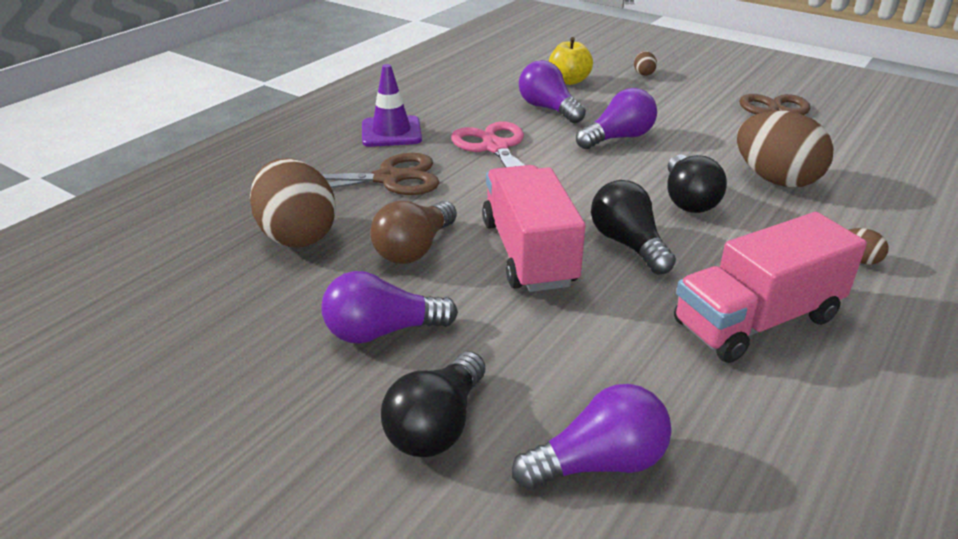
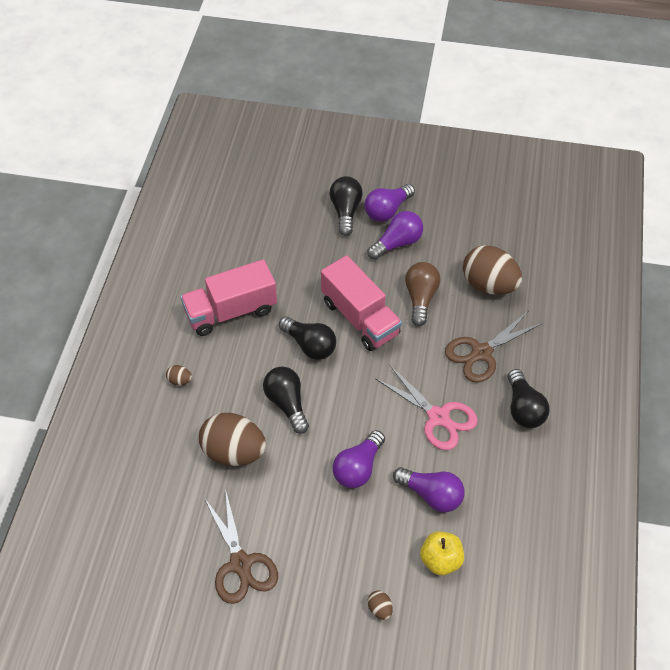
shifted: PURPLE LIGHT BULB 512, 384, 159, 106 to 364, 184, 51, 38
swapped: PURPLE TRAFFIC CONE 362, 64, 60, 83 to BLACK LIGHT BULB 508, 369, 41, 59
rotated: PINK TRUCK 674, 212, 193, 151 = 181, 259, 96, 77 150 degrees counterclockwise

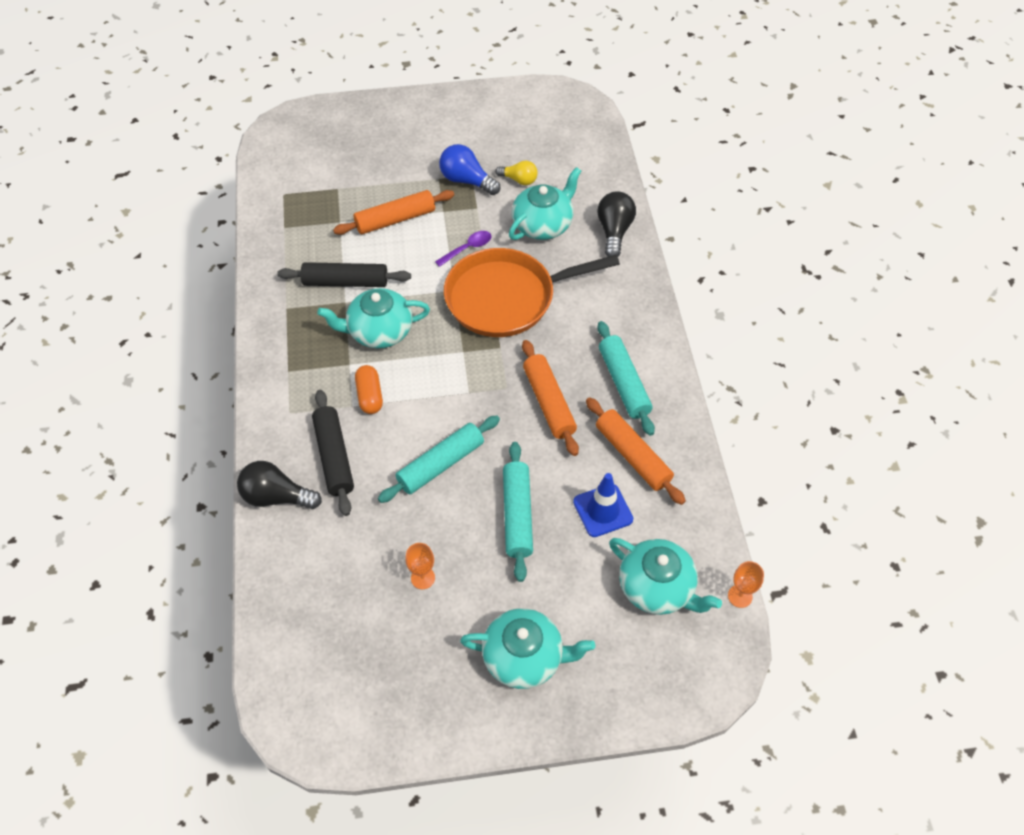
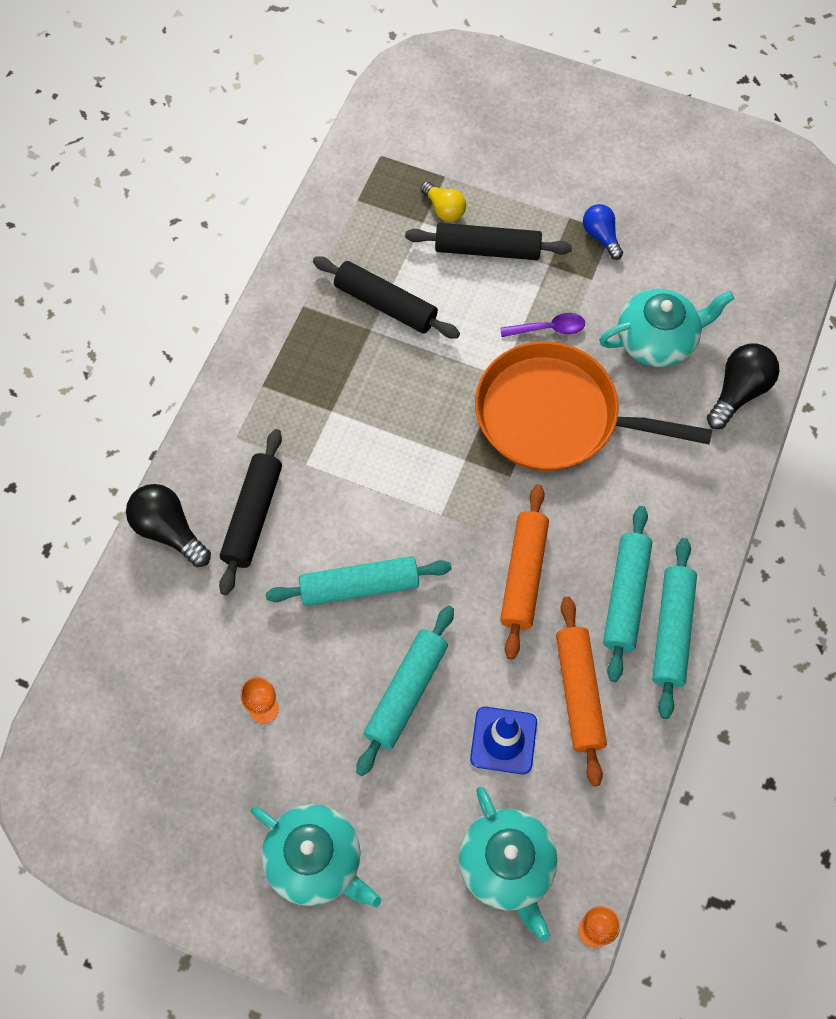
gone: TURQUOISE TEAPOT 317, 288, 113, 60; ORANGE CAPSULE 355, 365, 28, 49
new: TURQUOISE ROLLING PIN 652, 538, 45, 181
shifted: YELLOW LIGHT BULB 495, 161, 43, 24 to 421, 181, 45, 41
repainted: ORANGE ROLLING PIN 333, 190, 121, 45 to BLACK ROLLING PIN 405, 223, 167, 37
scaled: BLUE LIGHT BULB 439, 144, 61, 51 = 583, 204, 40, 56 x0.65

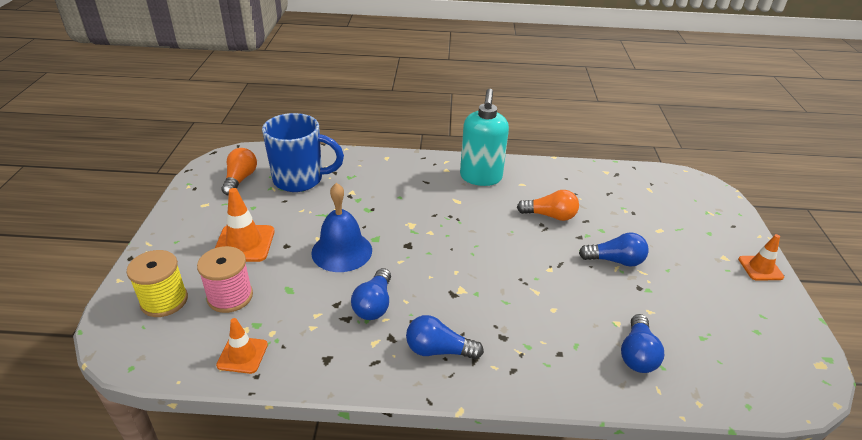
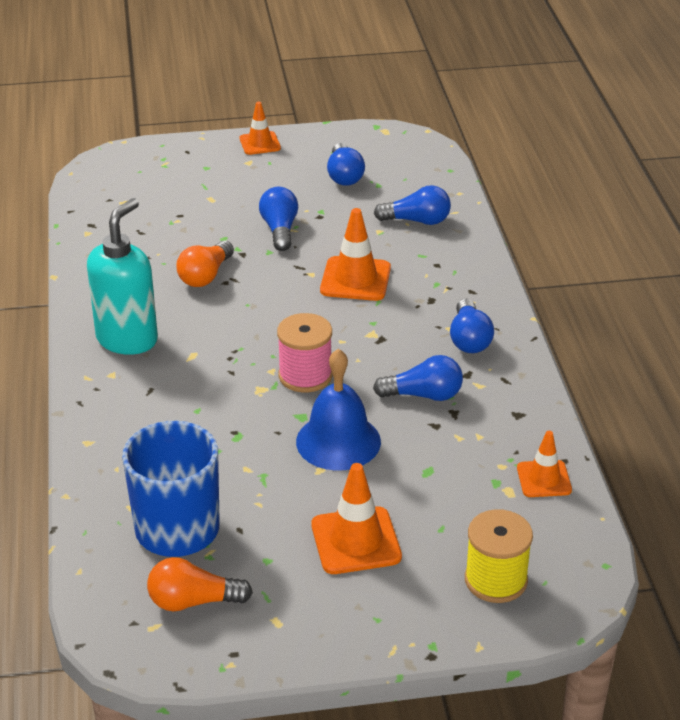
new: BLUE LIGHT BULB 327, 143, 38, 43; ORANGE TRAFFIC CONE 320, 208, 71, 93
shifted: PINK SPOOL 197, 246, 56, 67 to 277, 313, 55, 80
rotated: TURQUOISE SOAP DISPENSER 460, 89, 49, 97 = 87, 198, 71, 157 60 degrees counterclockwise; ORANGE LIGHT BULB 517, 190, 62, 31 = 176, 241, 58, 46 150 degrees counterclockwise

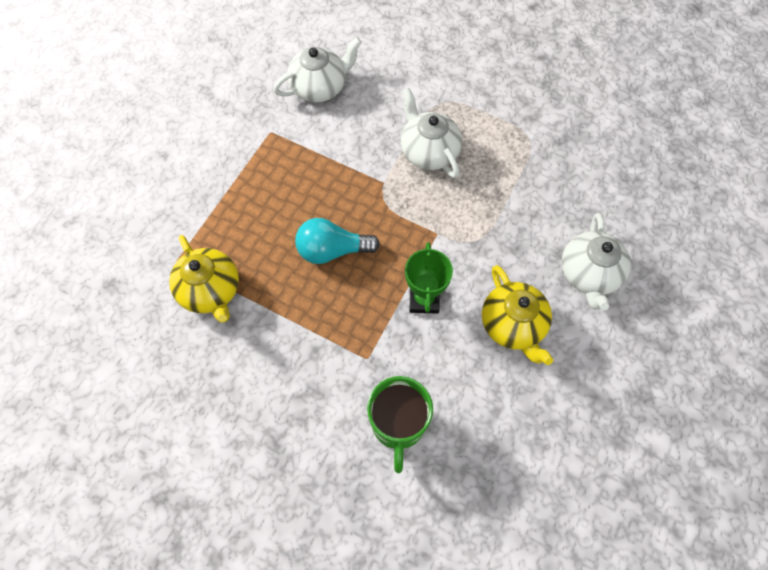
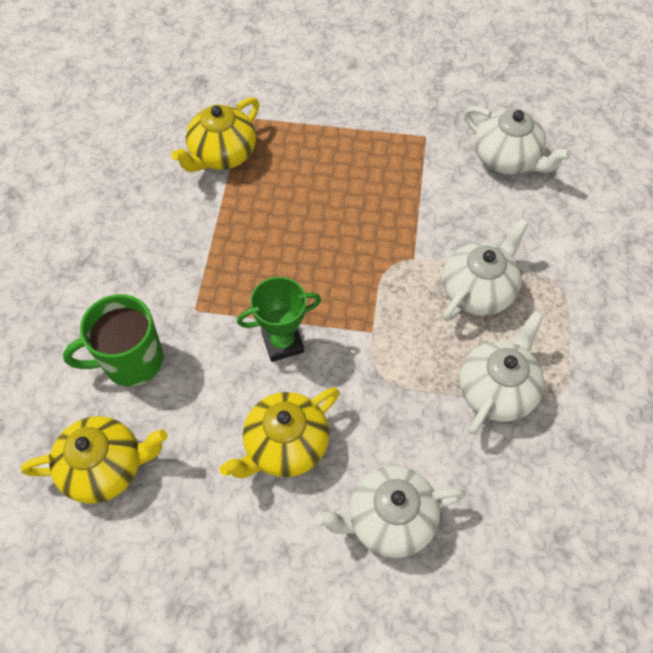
gone: TURQUOISE LIGHT BULB 295, 218, 85, 46
new: WHITE TEAPOT 459, 311, 85, 124; YELLOW TEAPOT 21, 416, 147, 88

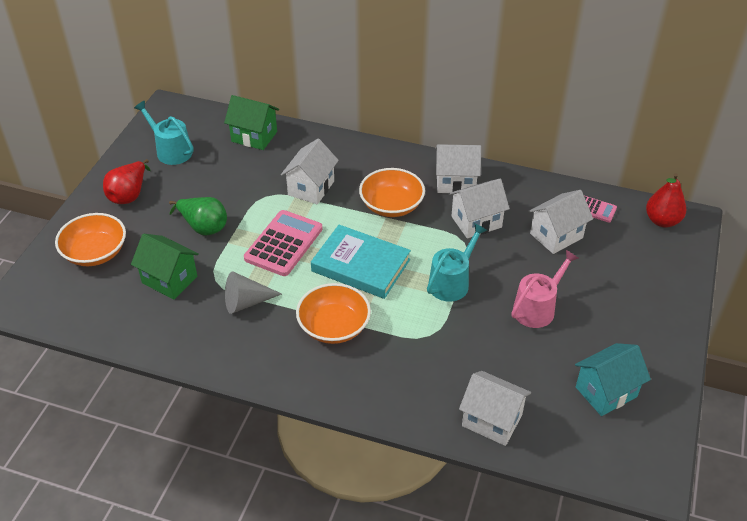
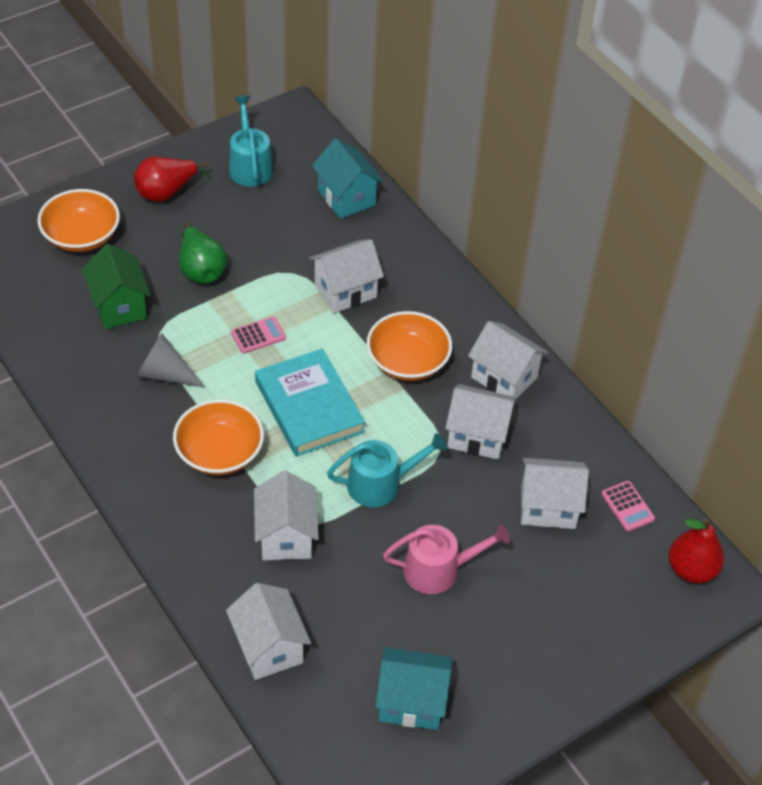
new: WHITE HOUSE 254, 471, 65, 89
repainted: GREEN HOUSE 224, 95, 55, 55 to TURQUOISE HOUSE 312, 138, 71, 81
scaled: PINK CALCULATOR 244, 210, 78, 66 = 231, 316, 55, 38 x0.50

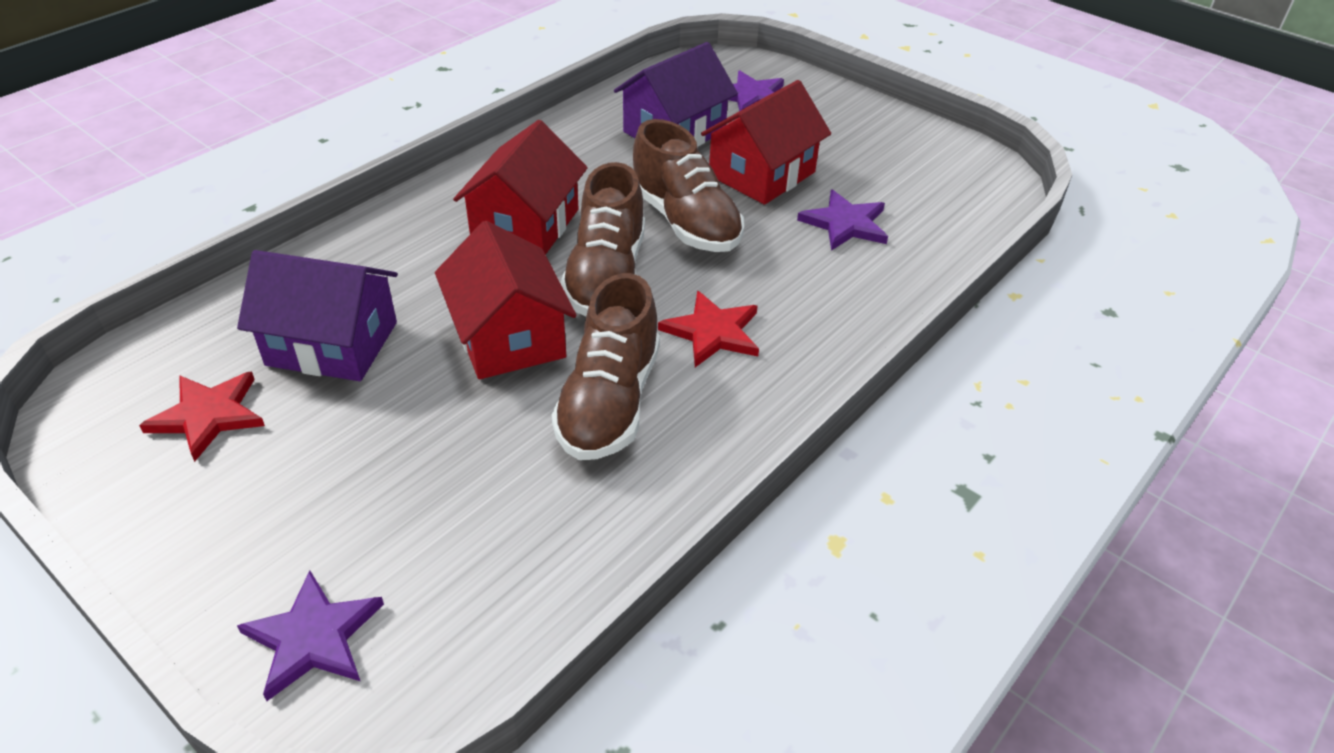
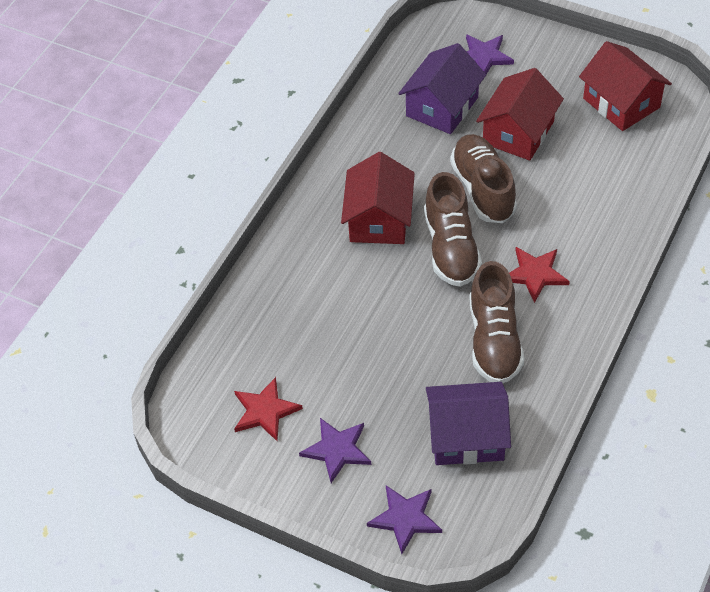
shifted: PURPLE STAR 797, 190, 91, 61 to 299, 418, 72, 65; RED HOUSE 435, 221, 142, 158 to 579, 41, 93, 90; PURPLE HOUSE 237, 250, 161, 131 to 426, 382, 85, 83
rotated: BROWN SHOE 633, 119, 111, 133 = 450, 134, 67, 89 150 degrees counterclockwise

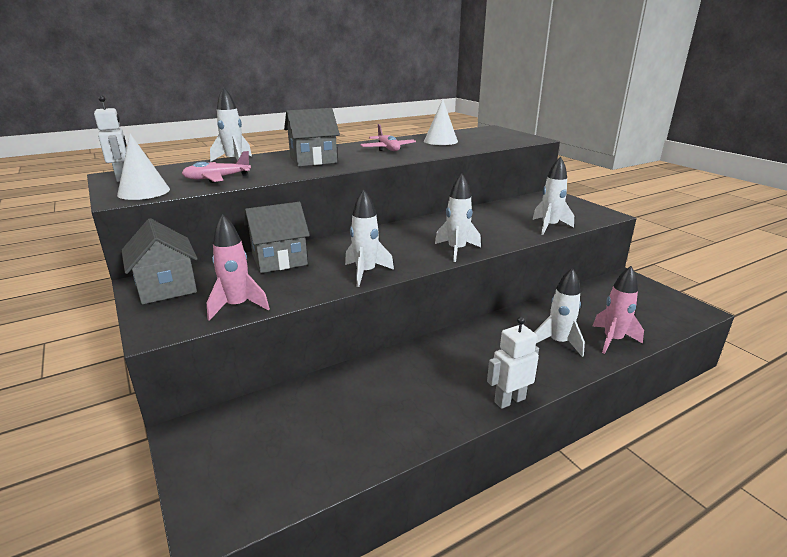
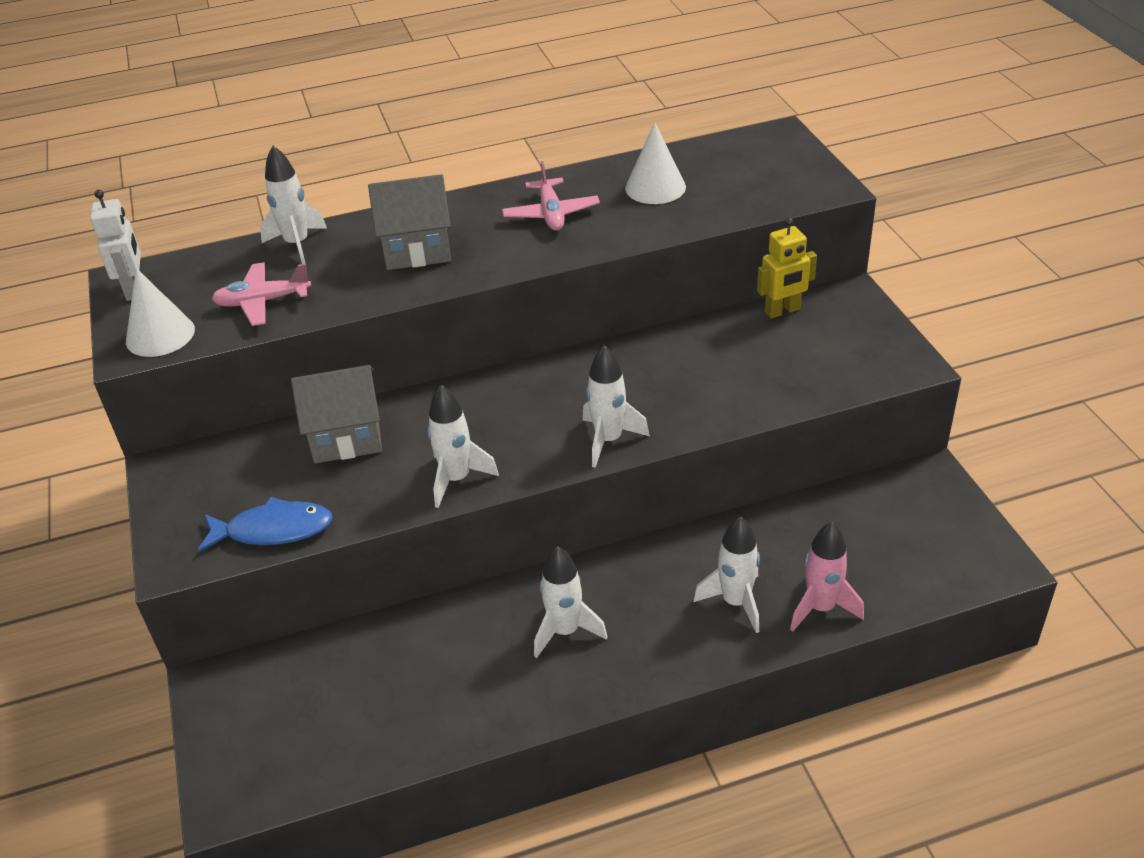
gone: GREY HOUSE 121, 218, 77, 86; WHITE ROBOT 487, 316, 52, 93
new: YELLOW ROBOT 757, 218, 60, 101
shifted: WHITE ROCKET 533, 156, 41, 79 to 534, 546, 74, 112
swapped: PINK ROCKET 207, 214, 63, 107 to BLUE FISH 198, 497, 135, 55

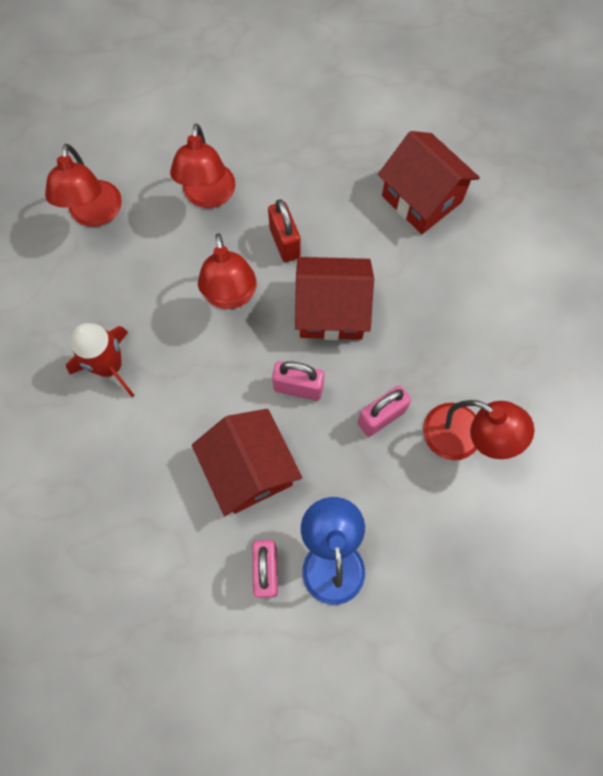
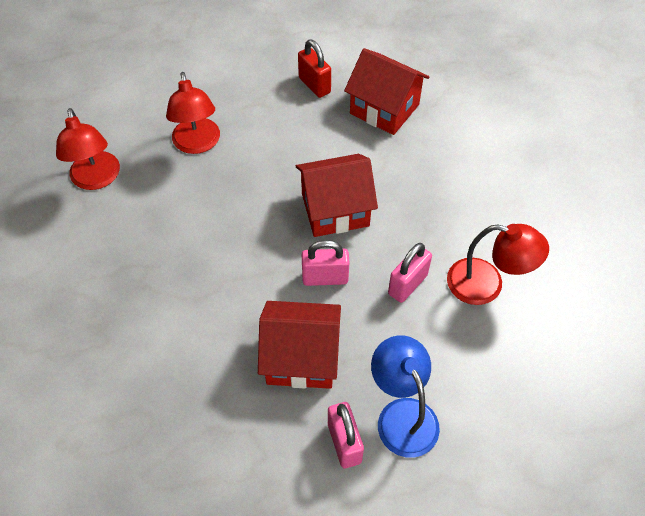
gone: RED LAMP 198, 233, 59, 76; RED ROCKET 66, 323, 69, 74
shifted: RED PADLOCK 268, 199, 33, 63 to 298, 39, 33, 59
rotated: RED HOUSE 192, 409, 110, 107 = 258, 301, 83, 88 45 degrees counterclockwise

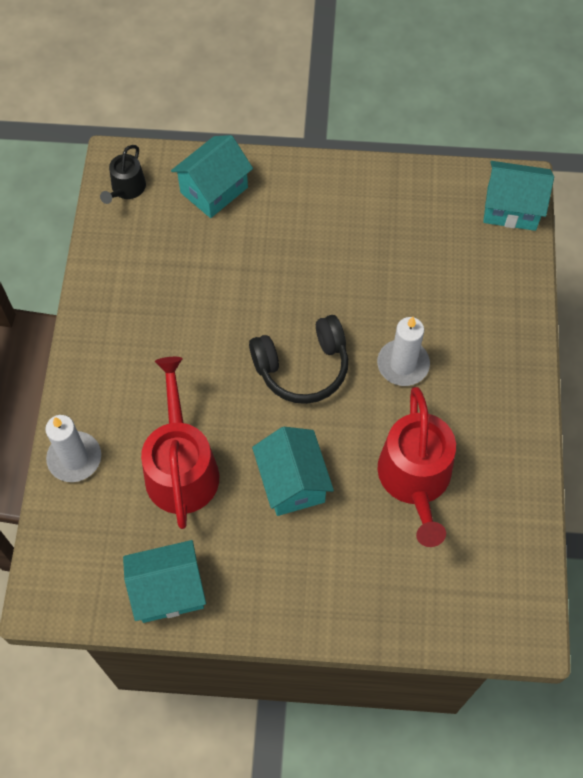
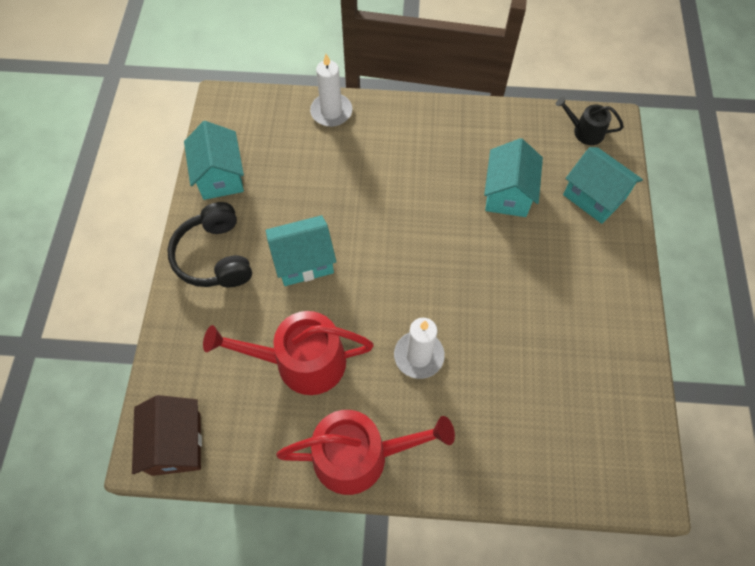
new: BROWN HOUSE 132, 395, 70, 81
shifted: TURQUOISE HOUSE 483, 161, 71, 70 to 484, 138, 59, 79; BLACK HEADPHONES 249, 315, 99, 89 to 167, 202, 85, 85; RED WATERING CAN 141, 357, 78, 172 to 276, 410, 179, 85

